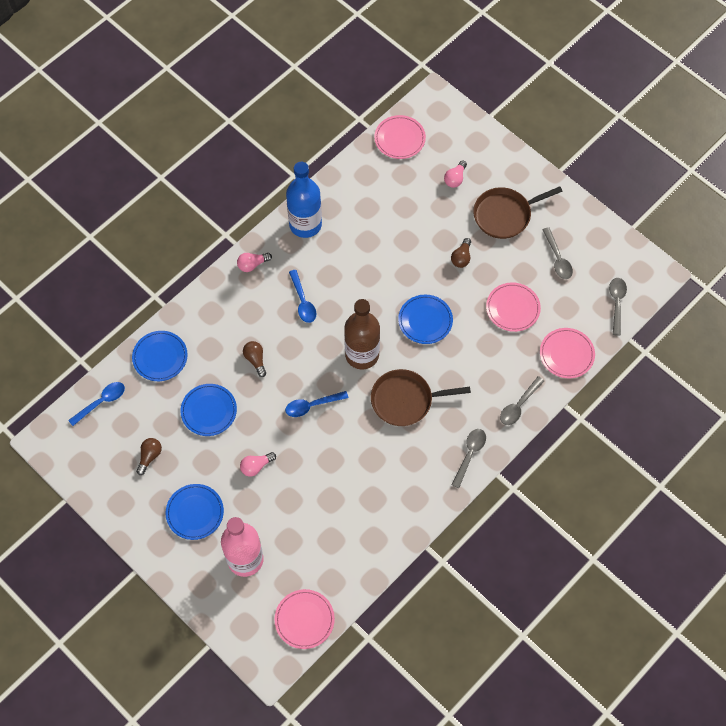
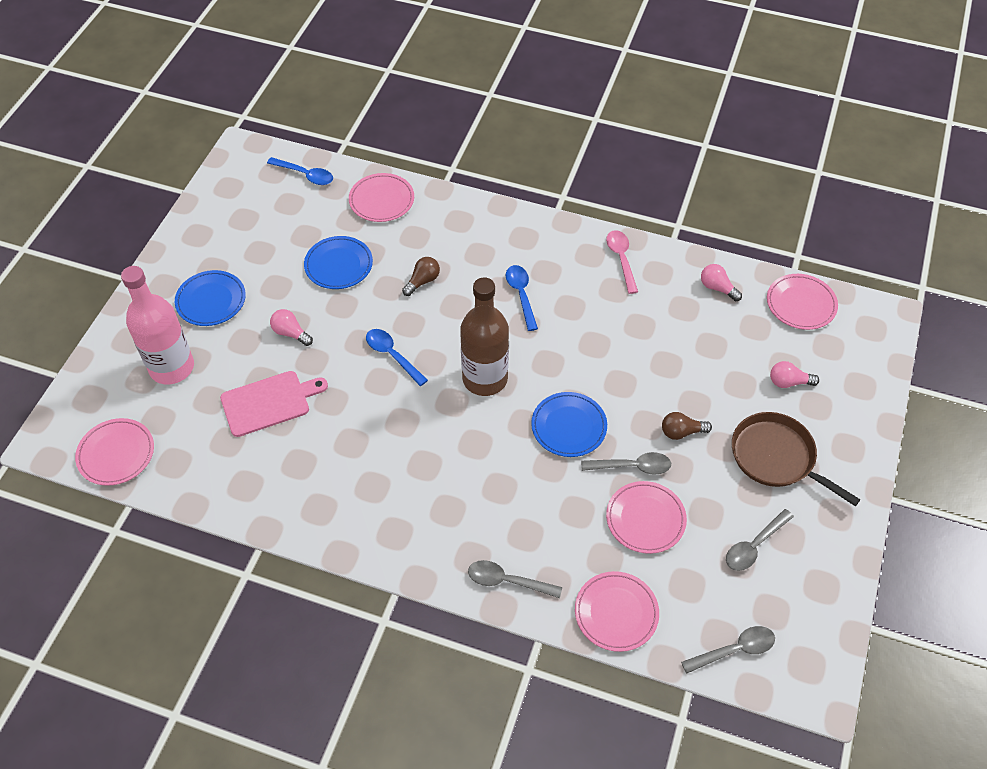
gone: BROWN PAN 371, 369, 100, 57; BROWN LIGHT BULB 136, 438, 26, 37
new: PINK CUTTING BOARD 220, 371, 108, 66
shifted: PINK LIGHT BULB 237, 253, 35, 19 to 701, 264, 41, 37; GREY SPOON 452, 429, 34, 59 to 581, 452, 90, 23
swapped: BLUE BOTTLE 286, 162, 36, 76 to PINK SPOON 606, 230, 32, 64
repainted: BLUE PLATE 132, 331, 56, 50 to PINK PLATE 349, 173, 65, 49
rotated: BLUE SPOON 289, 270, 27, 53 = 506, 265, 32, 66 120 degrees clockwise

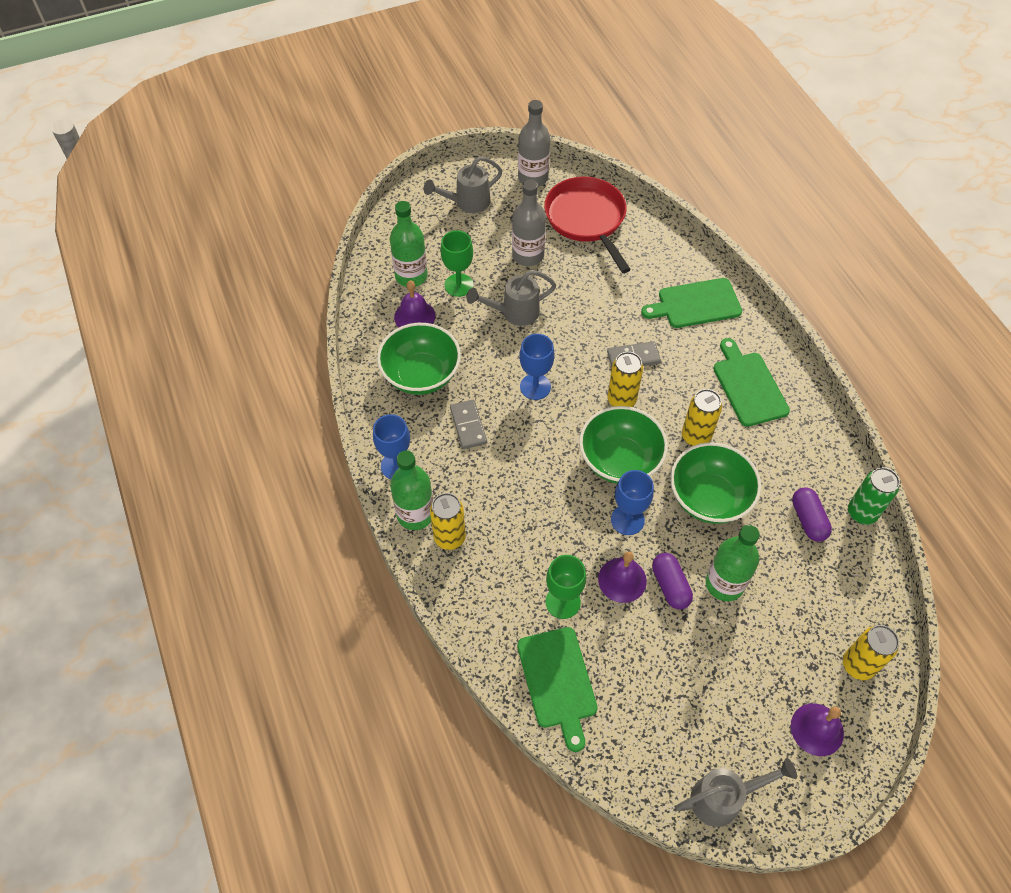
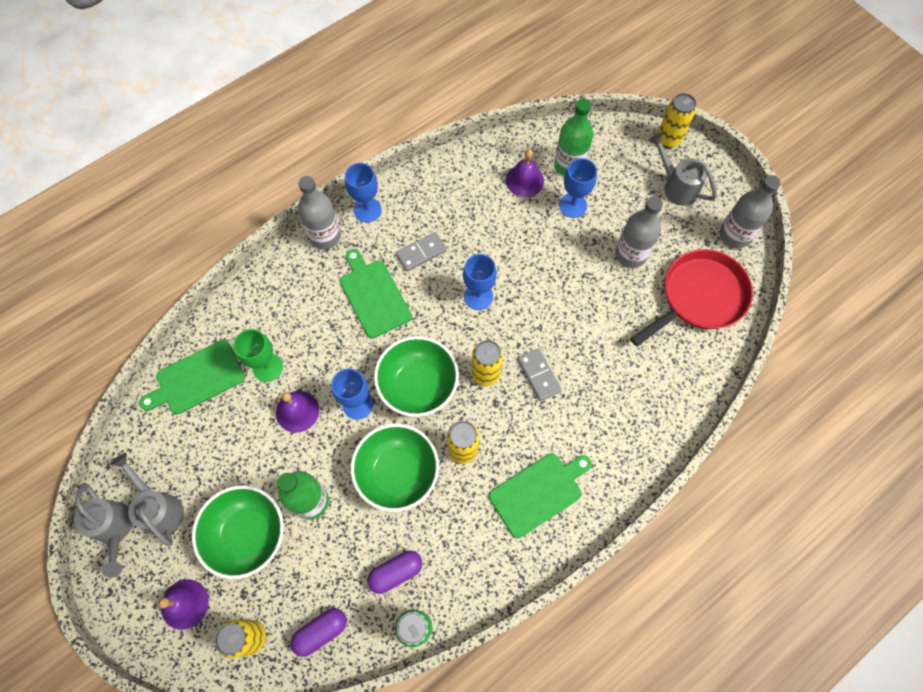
shifted: GREY WATERING CAN 466, 270, 90, 56 to 110, 453, 74, 94; GREEN CUTTING BOARD 641, 278, 101, 50 to 340, 249, 72, 89; GREEN BOWL 377, 323, 84, 72 to 192, 485, 92, 94; YELLOW CAN 430, 493, 36, 57 to 658, 93, 38, 55; PURPLE CAPSULE 652, 553, 41, 56 to 290, 608, 57, 49
repainted: GREEN GOBLET 440, 230, 34, 67 to BLUE GOBLET 559, 158, 38, 60; GREEN BOTTLE 390, 450, 43, 80 to GREY BOTTLE 298, 176, 43, 73

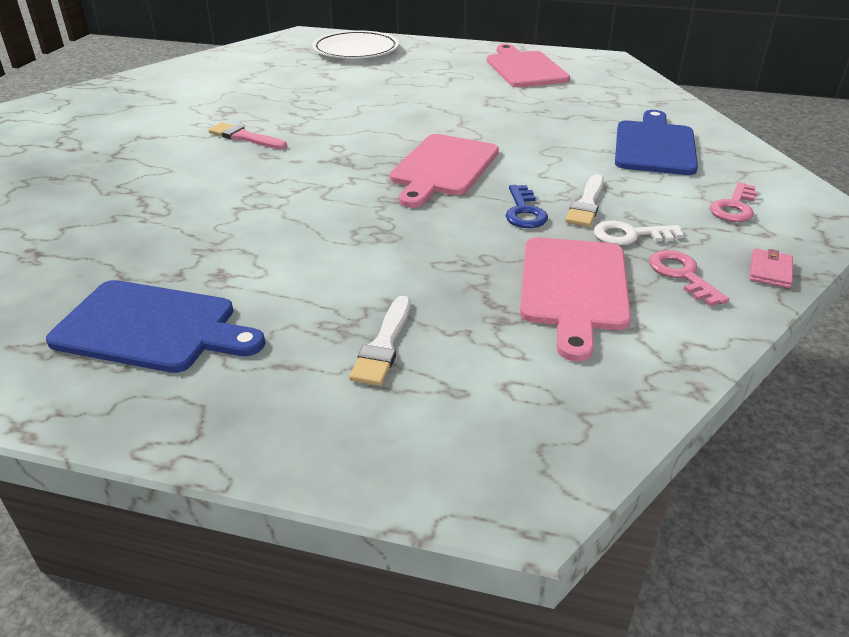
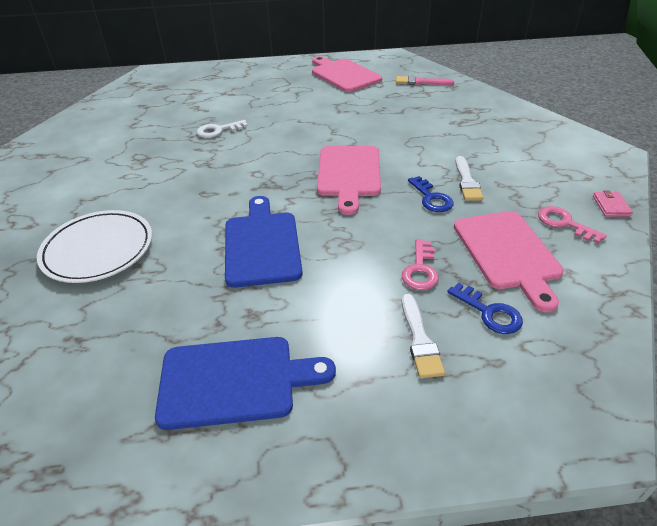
new: BLUE KEY 447, 283, 76, 51
shifted: WHITE PLATE 312, 30, 87, 29 to 37, 210, 115, 73; BLUE CUTTING BOARD 615, 110, 83, 65 to 225, 196, 78, 92; PINK BRUSH 209, 122, 78, 27 to 396, 76, 58, 9; PINK KEY 710, 182, 48, 40 to 402, 239, 37, 51; WHITE KEY 593, 221, 91, 24 to 197, 120, 51, 18

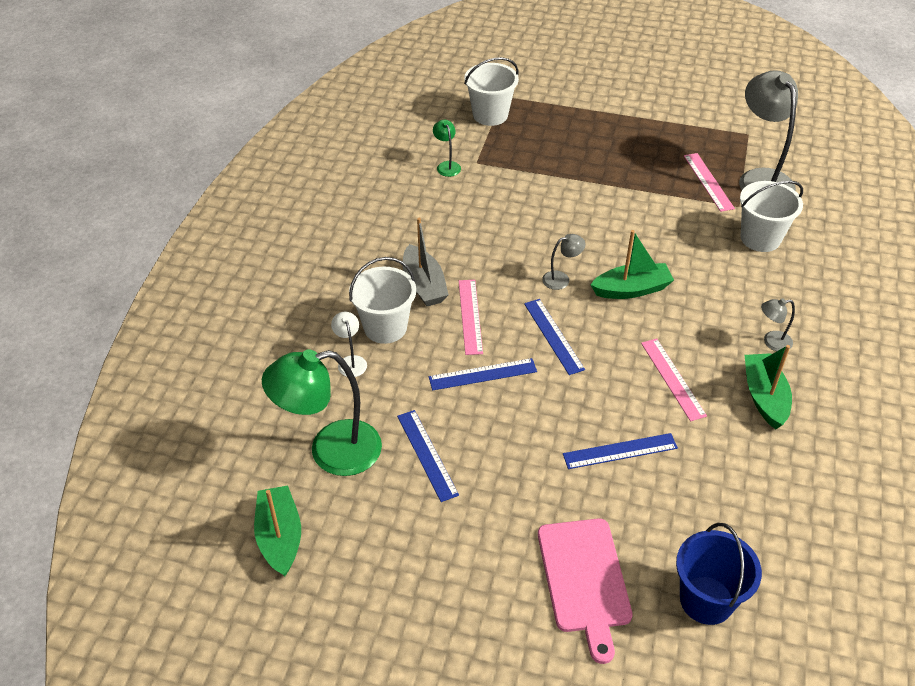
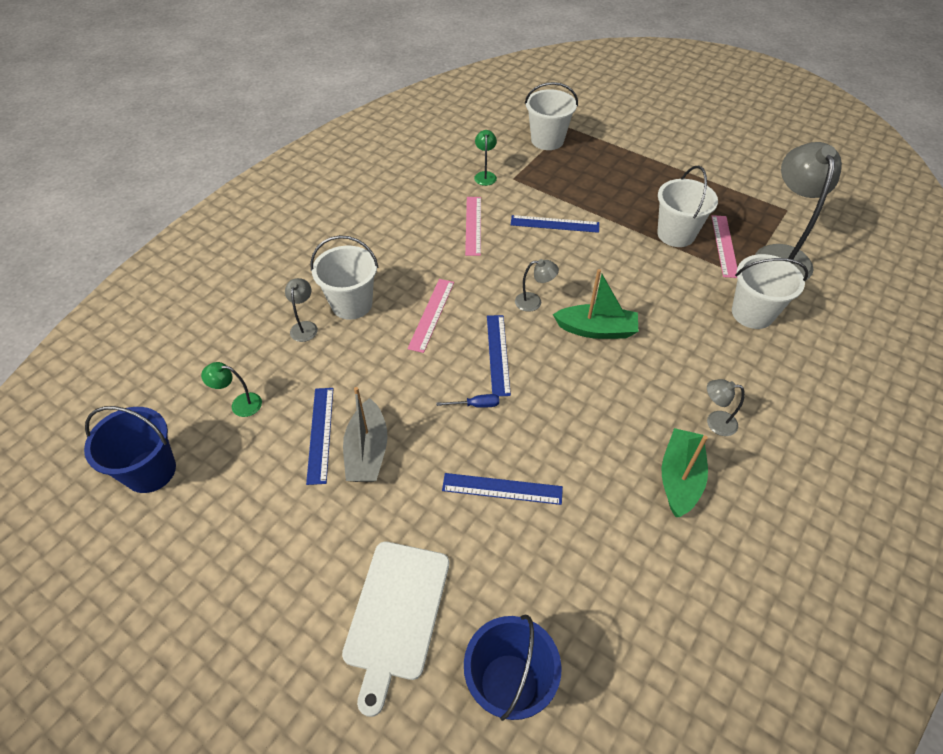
new: WHITE BUCKET 657, 166, 61, 81; BLUE SCREWDRIVER 437, 394, 62, 14
shifted: GREY BOAT 403, 218, 46, 88 to 343, 387, 45, 95; PINK RULER 641, 338, 66, 83 to 465, 197, 16, 59; BLUE RULER 429, 358, 108, 33 to 511, 215, 88, 18
swapped: GREEN BOAT 254, 485, 47, 91 to BLUE BUCKET 84, 406, 92, 87
repainted: WHITE LAMP 331, 312, 36, 65 to GREY LAMP 285, 278, 33, 64; PINK CUTTING BOARD 538, 518, 95, 146 to WHITE CUTTING BOARD 342, 542, 107, 175
scaled: GREEN LAMP 262, 349, 120, 127 = 201, 362, 61, 55 x0.45

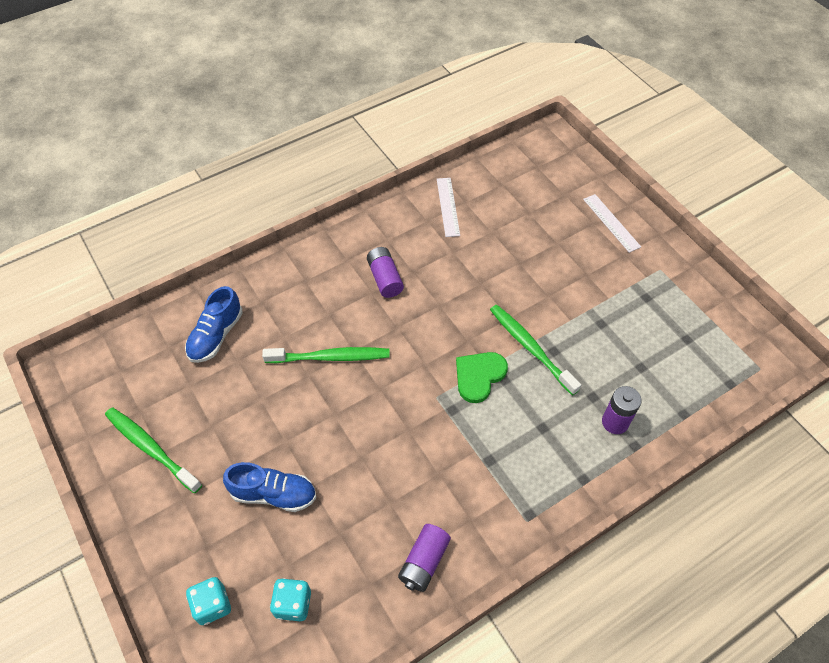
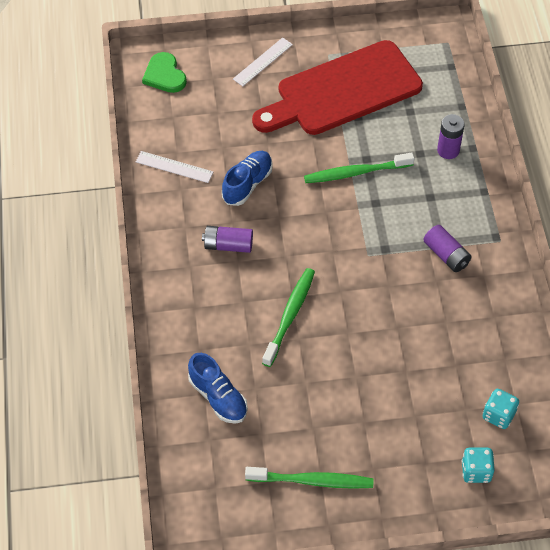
new: RED CUTTING BOARD 252, 40, 171, 95
shifted: GREEN HEART 456, 352, 52, 51 to 142, 52, 45, 41; BLUE SHOE 223, 462, 93, 50 to 222, 151, 51, 55; PURPLE BATTERY 398, 524, 53, 68 to 423, 225, 48, 47
rotated: WHITE RULER 583, 194, 58, 59 = 233, 37, 60, 49 45 degrees counterclockwise; GREEN TOOTHBRUSH 105, 407, 97, 86 = 245, 467, 129, 22 150 degrees counterclockwise

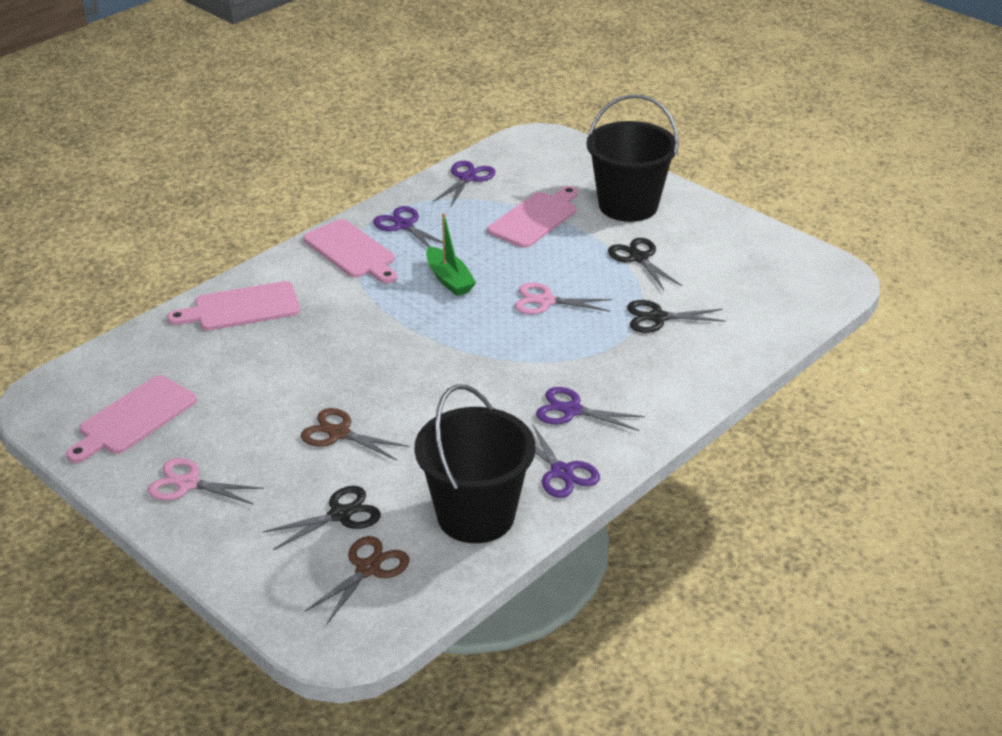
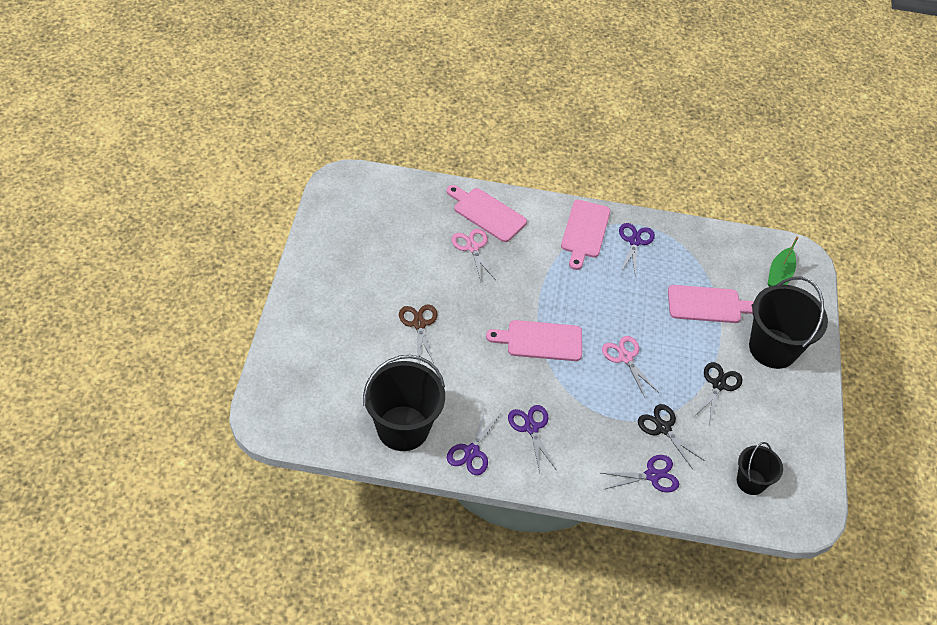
gone: BLACK SCISSORS 263, 486, 118, 64; BROWN SCISSORS 305, 536, 105, 89
new: BLACK BUCKET 737, 442, 46, 53
shifted: PURPLE SCISSORS 433, 161, 63, 45 to 601, 455, 78, 38; GREEN BOAT 426, 213, 50, 83 to 768, 236, 30, 51; PINK CUTTING BOARD 66, 375, 131, 88 to 486, 320, 96, 41; PINK SCISSORS 148, 458, 116, 47 to 452, 229, 44, 52

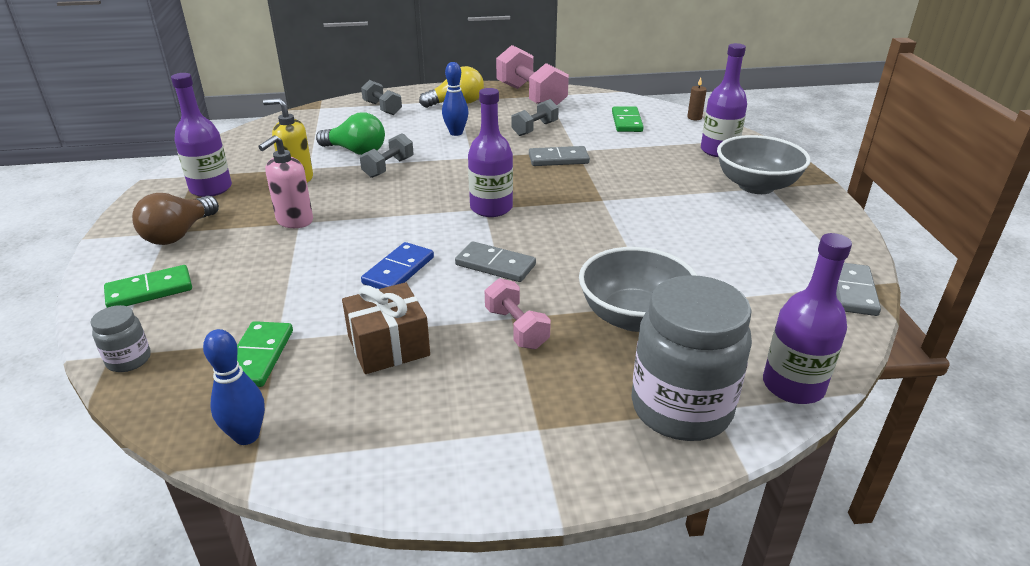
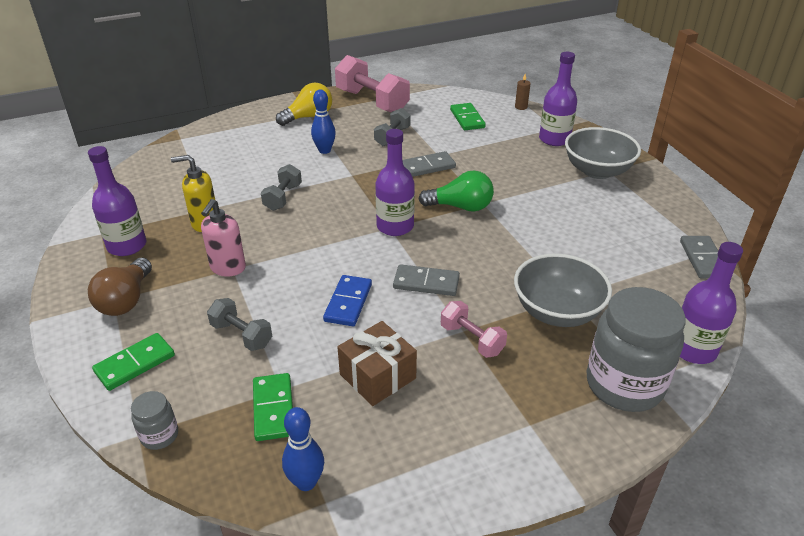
shifted: GREY DUMBBELL 361, 80, 41, 35 to 207, 298, 65, 53; GREEN LIGHT BULB 316, 112, 69, 43 to 418, 171, 76, 41

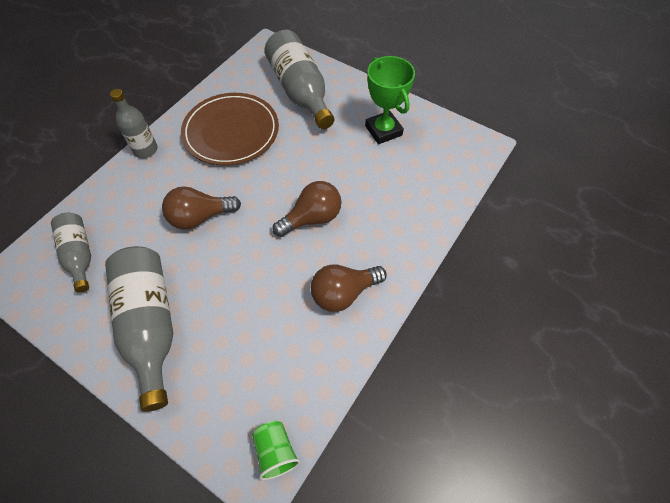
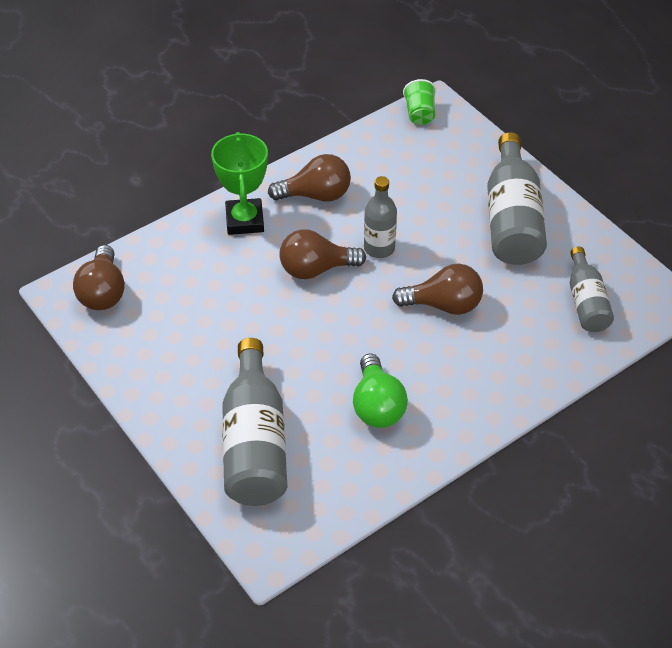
new: BROWN LIGHT BULB 73, 245, 52, 65
shifted: GREEN TROPHY 365, 56, 50, 88 to 211, 132, 57, 103; GREY BOTTLE 110, 89, 48, 69 to 364, 176, 33, 82
swapped: BROWN PLATE 181, 93, 98, 73 to GREEN LIGHT BULB 353, 354, 55, 74

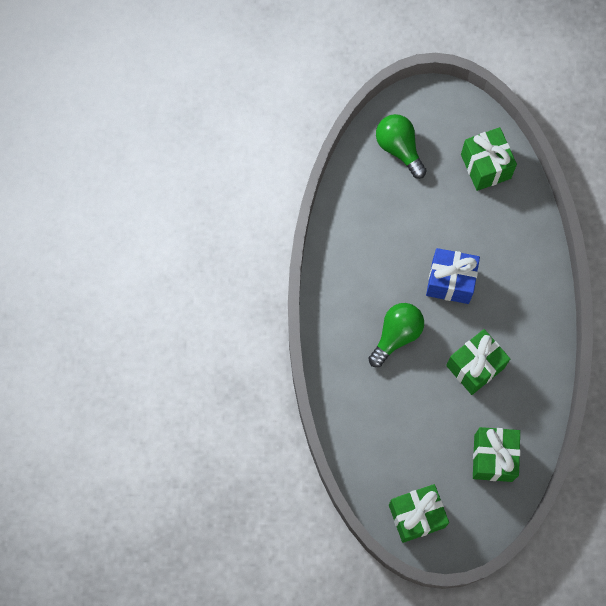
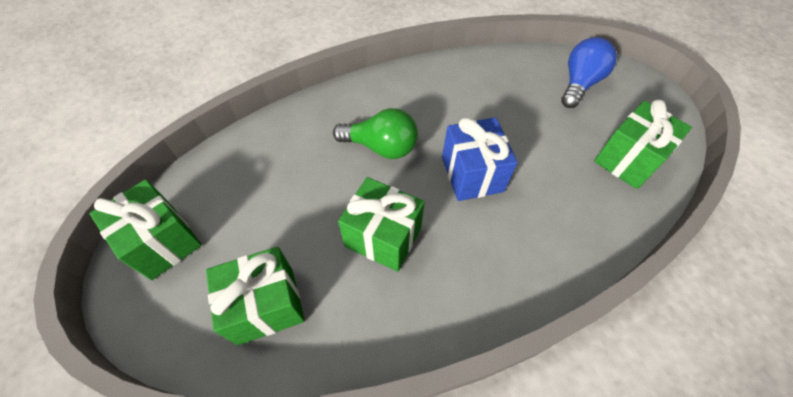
repainted: GREEN LIGHT BULB 376, 114, 51, 65 to BLUE LIGHT BULB 561, 37, 56, 71

